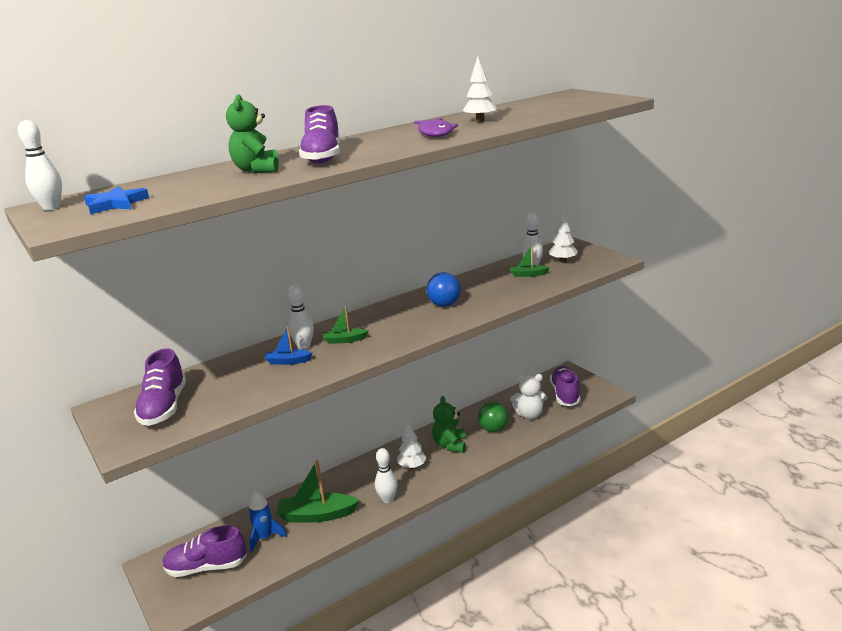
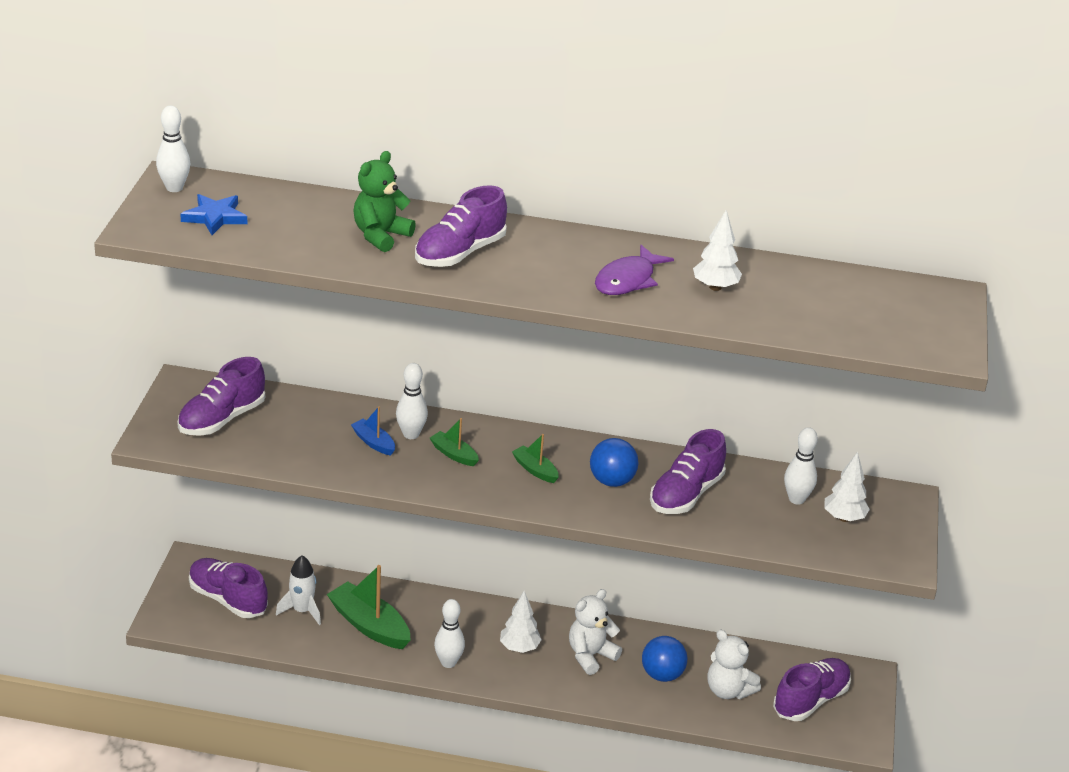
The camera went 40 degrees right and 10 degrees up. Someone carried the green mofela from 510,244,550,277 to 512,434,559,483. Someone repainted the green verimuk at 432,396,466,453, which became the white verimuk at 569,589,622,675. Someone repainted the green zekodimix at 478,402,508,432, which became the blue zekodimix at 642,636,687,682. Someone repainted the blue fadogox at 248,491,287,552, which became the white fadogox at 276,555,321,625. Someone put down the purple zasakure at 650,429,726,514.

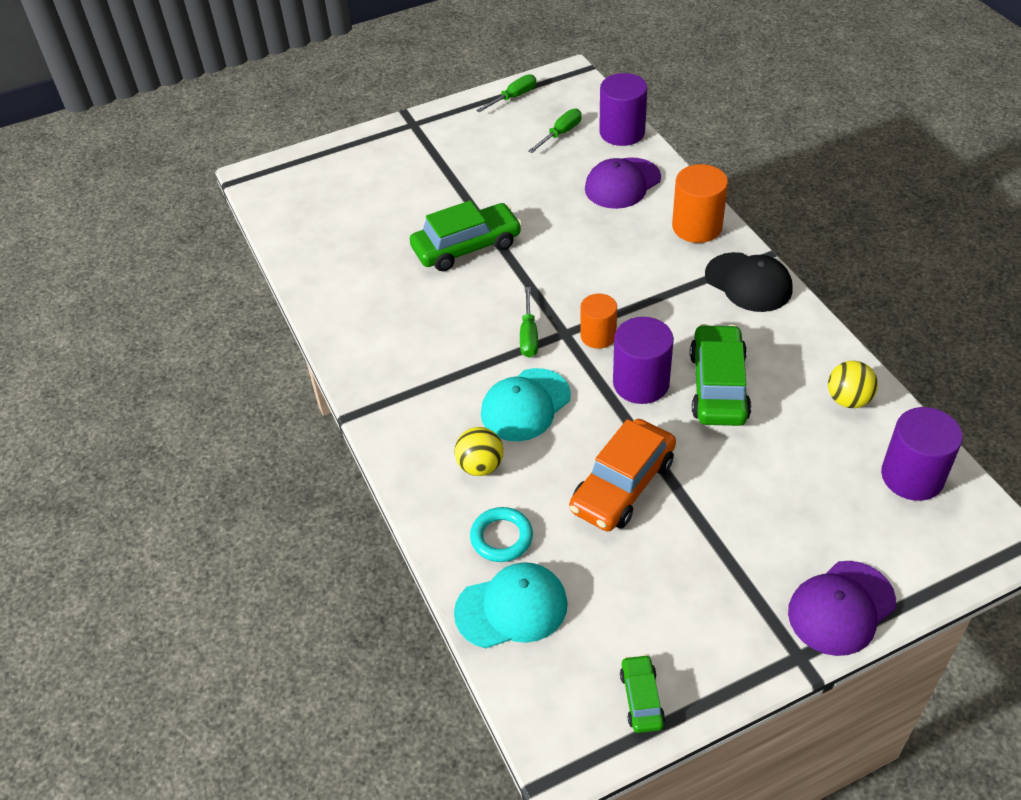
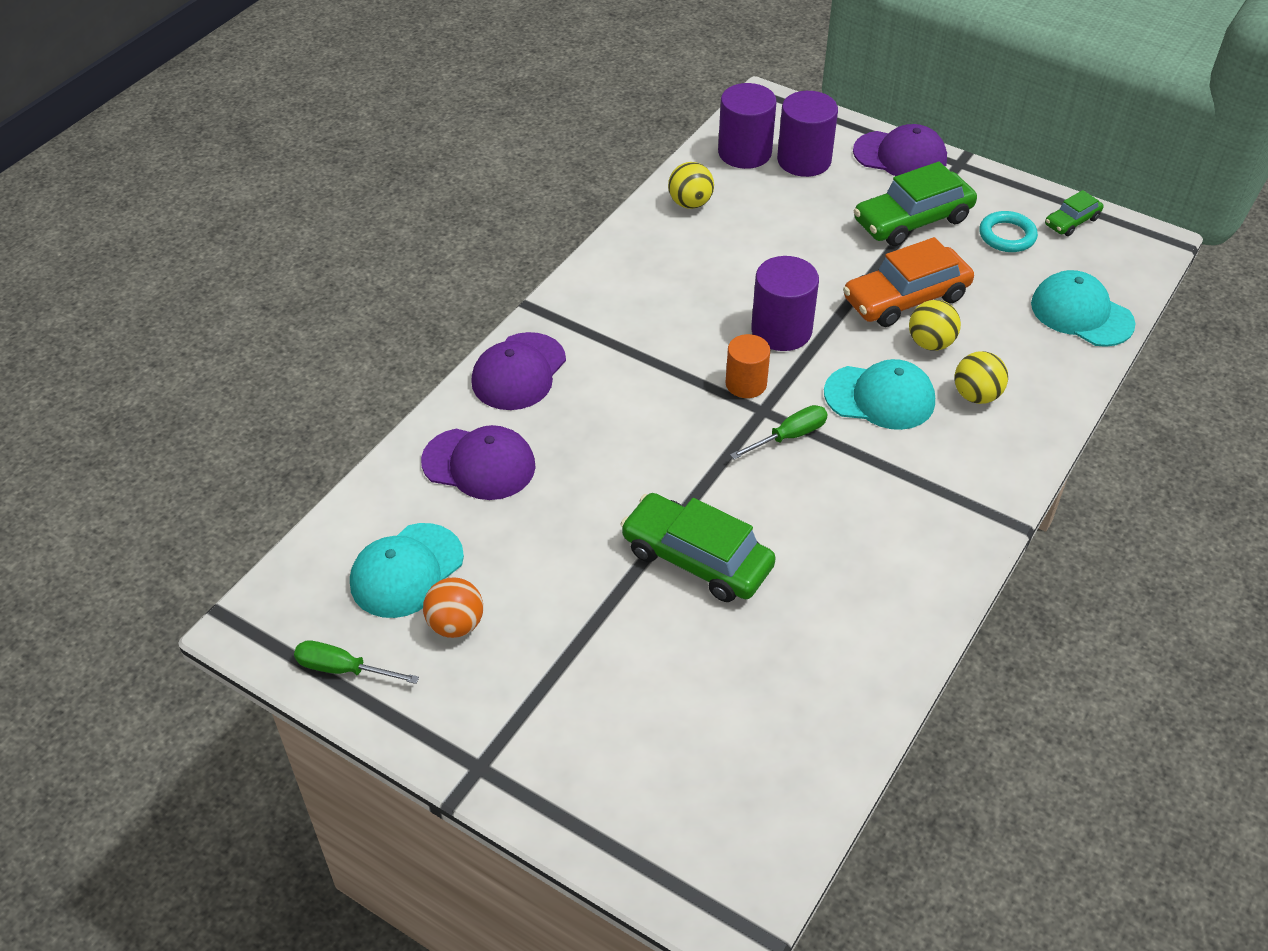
The camera went 125 degrees left and 0 degrees up. Someone carried the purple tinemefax from 599,73,648,146 to 777,91,838,177. Someone swapped the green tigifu at 528,109,582,153 for the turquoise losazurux at 350,523,464,618. Someone swapped the orange tinemefax at 672,164,728,243 for the purple losazurux at 471,332,566,410. Someone took away the black losazurux at 705,252,793,312. Someone carried the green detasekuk from 690,324,751,426 to 854,162,977,246. Someone rotated the orange detasekuk at 569,419,676,531 by 150 degrees clockwise. Someone carried the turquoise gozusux from 470,507,533,562 to 979,211,1038,252. Someone put down the yellow zekodimix at 909,300,961,350. Someone put down the orange zekodimix at 423,577,483,638.

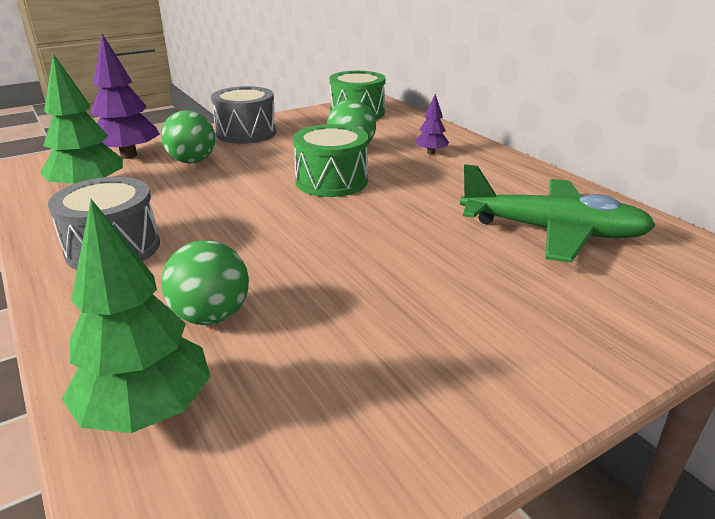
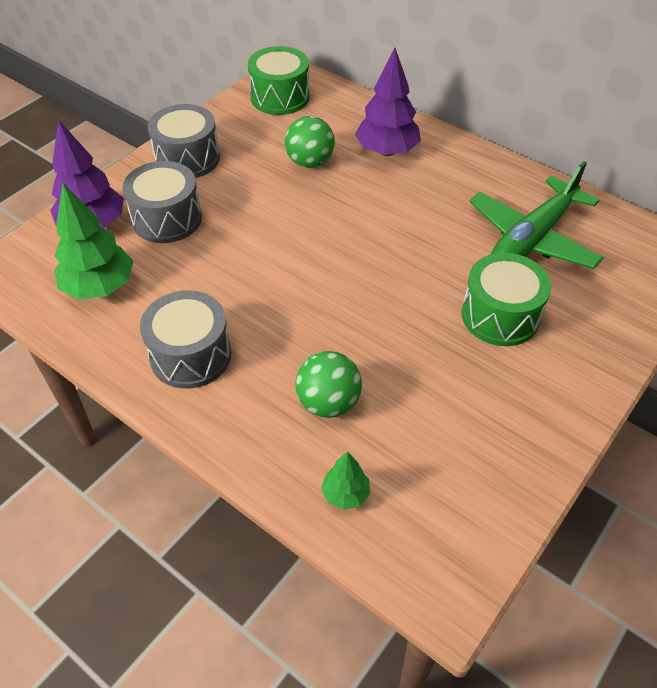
The camera went 20 degrees left and 20 degrees up. Someone scaled the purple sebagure at 415,94,449,154 by 1.94. Someone swapped the green zekodimix at 161,110,215,164 for the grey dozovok at 122,161,202,243. Someone carried the green dozovok from 293,124,368,197 to 462,253,551,346. Someone rotated the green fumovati at 460,164,656,263 by 135 degrees clockwise. Someone scaled the green sebagure at 62,199,211,433 by 0.52.

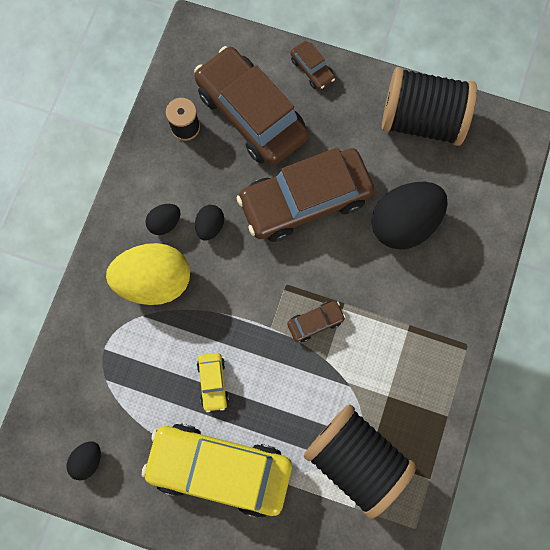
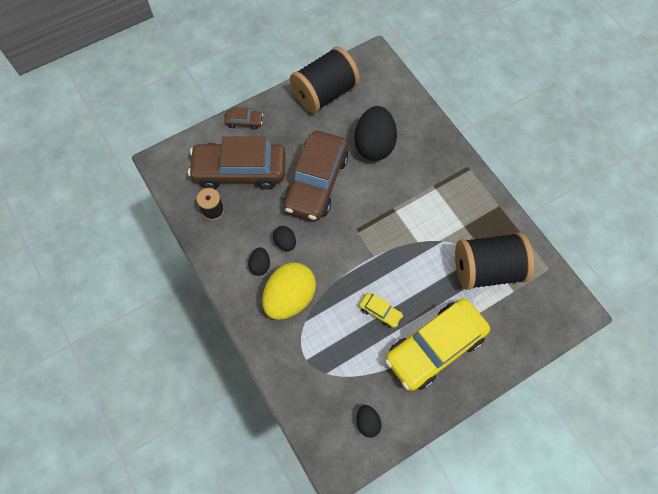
The camera went 50 degrees left and 10 degrees down. Someone took away the brown detasekuk at 287,301,346,342.

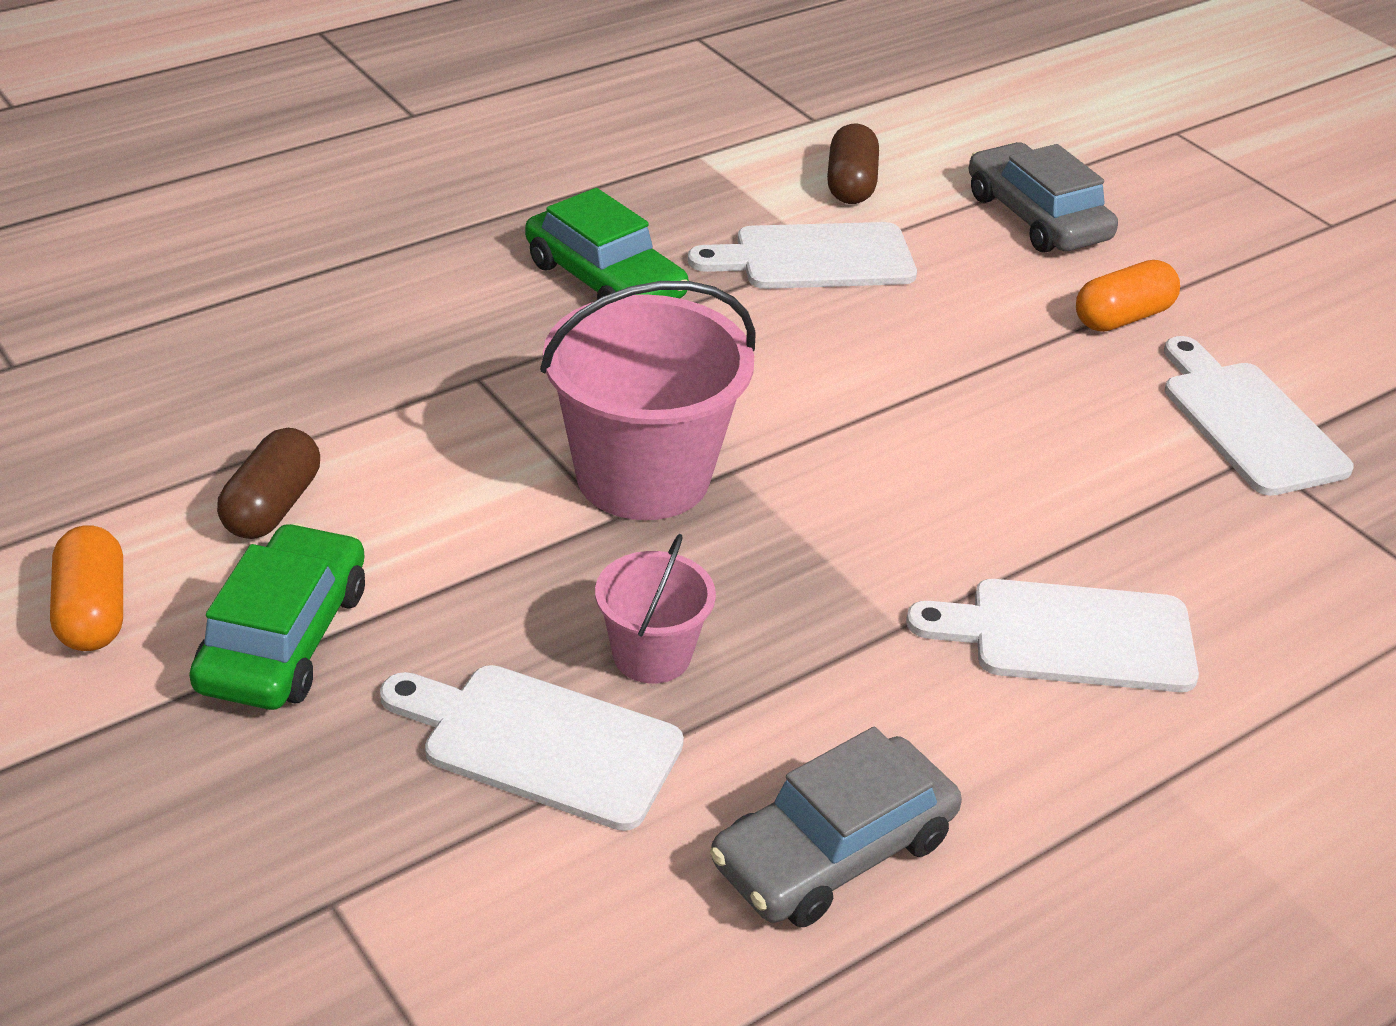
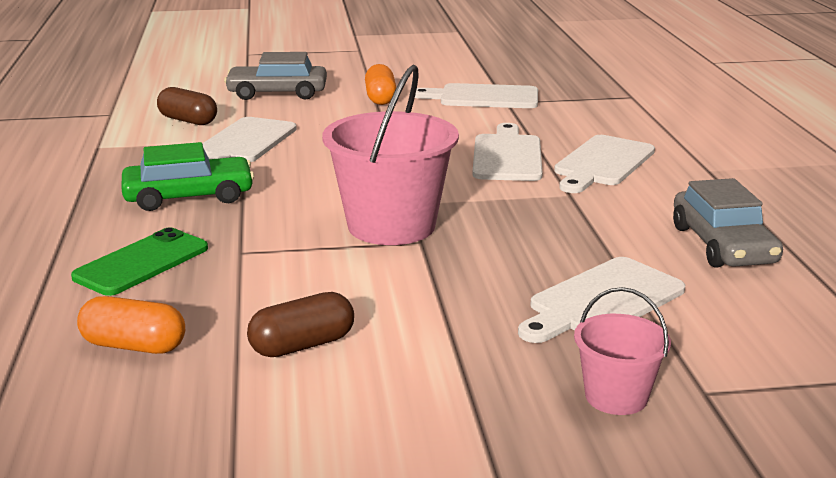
The camera went 60 degrees left and 15 degrees down. Someone rotated the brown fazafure at 217,428,320,539 by 75 degrees counterclockwise. Someone took away the green detasekuk at 189,523,365,710. Someone carried the orange fazafure from 50,525,123,651 to 77,296,185,354. Someone carried the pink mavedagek from 595,534,716,684 to 574,287,671,415. Someone put down the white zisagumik at 472,123,543,181. Someone put down the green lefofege at 71,228,208,296.

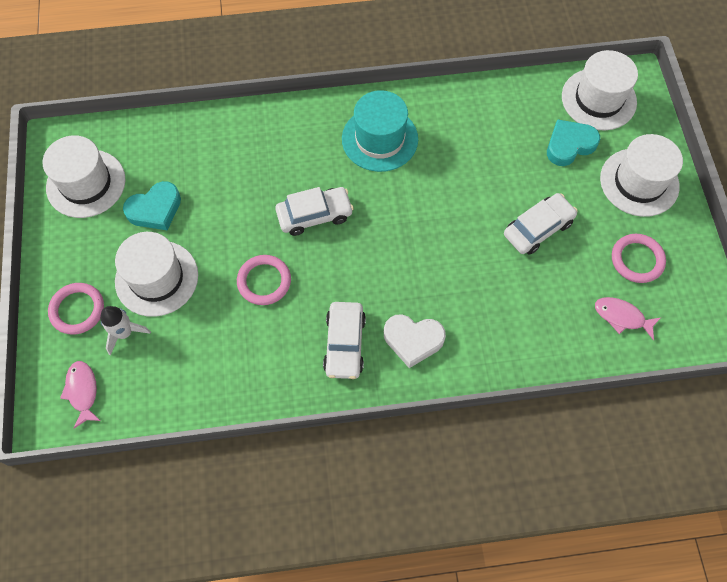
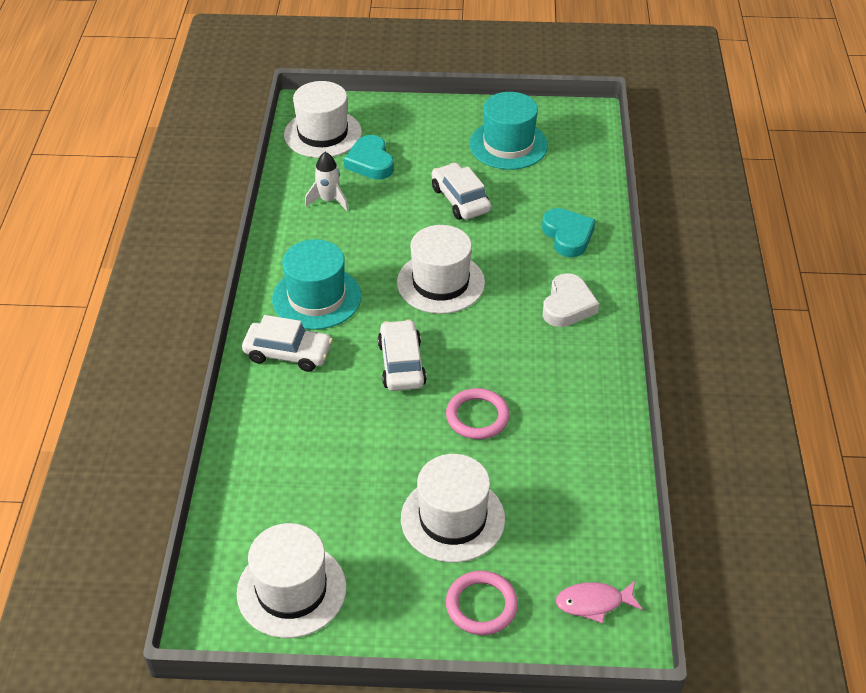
The camera went 80 degrees left and 20 degrees down. Someone carried the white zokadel from 600,134,683,217 to 397,225,485,314. Someone carried the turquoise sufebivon from 123,181,181,230 to 542,208,595,257. Someone swapped the pink gozusux at 612,234,666,283 for the turquoise zokadel at 469,92,548,170. Someone took away the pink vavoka at 595,297,661,340. Someone carried the white detasekuk from 323,302,366,379 to 242,315,333,372. Someone carried the white fadogox from 100,306,151,355 to 305,152,348,211.

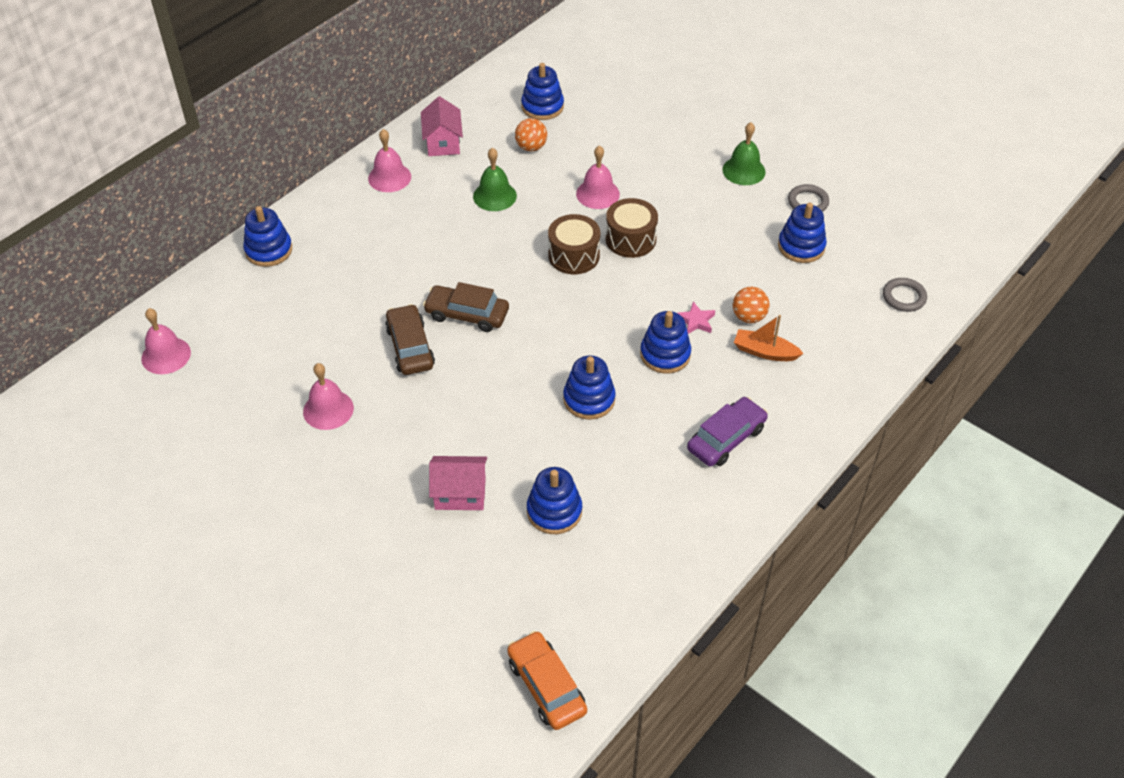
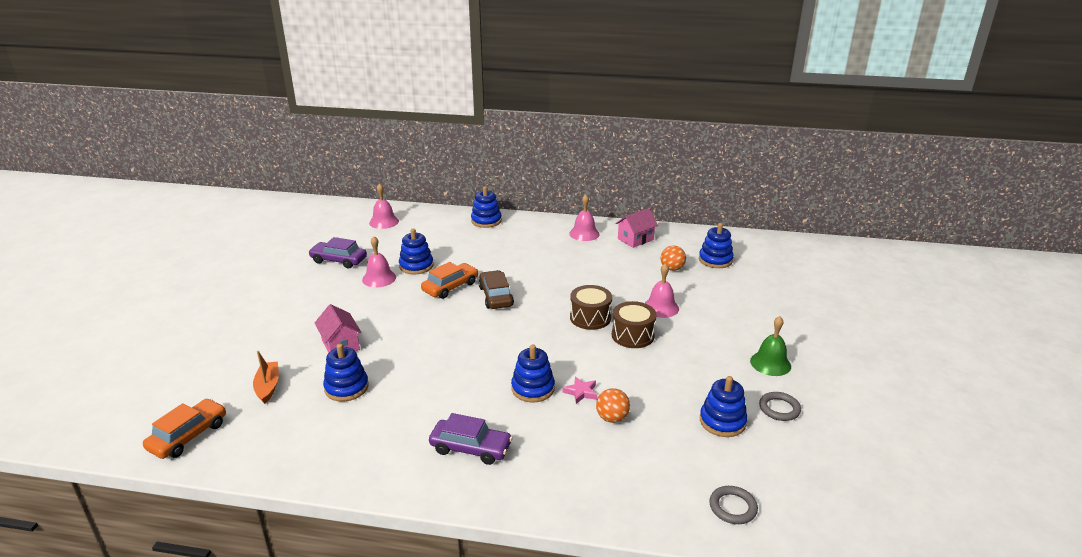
The camera went 60 degrees right and 20 degrees down. Someone took away the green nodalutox at 473,148,517,211. Someone repainted the brown detasekuk at 385,304,435,375, which became the orange detasekuk at 421,262,478,299. Someone carried the orange mofela from 734,315,804,361 to 253,351,279,404. Someone carried the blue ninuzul from 563,355,616,420 to 399,229,433,275. Someone put down the purple detasekuk at 308,237,367,268.

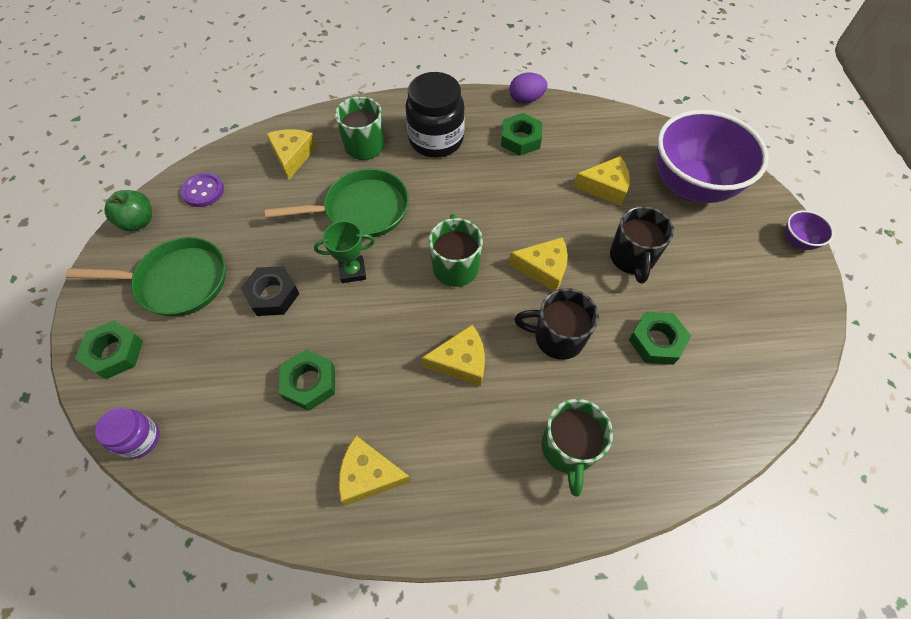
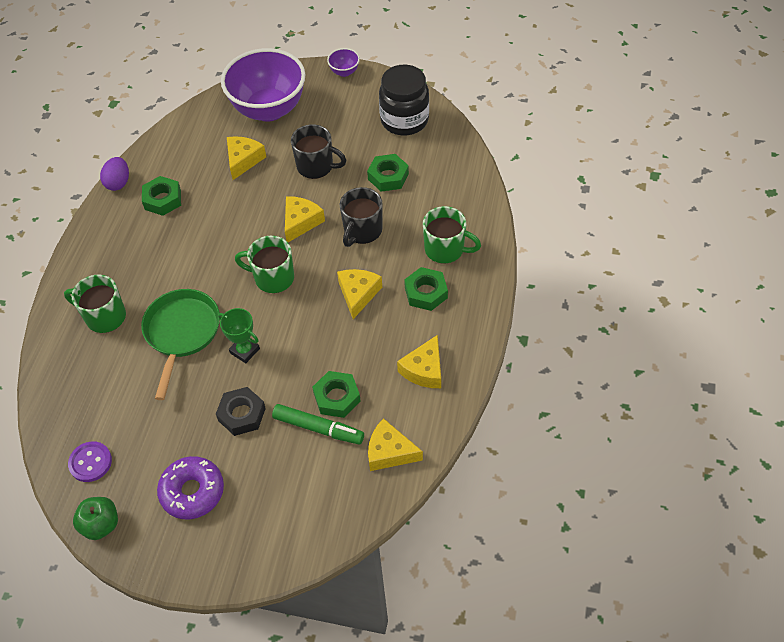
The camera went 70 degrees left and 5 degrees down. Someone carried the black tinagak from 406,72,465,158 to 379,65,429,135. Someone carried the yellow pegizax from 266,129,317,179 to 368,418,423,471. Someone rotated the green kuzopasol at 314,221,375,283 by 60 degrees counterclockwise. Someone swapped the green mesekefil at 66,237,226,317 for the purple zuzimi at 157,456,224,519. Someone carried the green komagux from 75,320,143,379 to 404,267,448,311. Someone took away the purple tinagak at 95,407,160,459. Someone put down the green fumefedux at 272,404,364,444.

